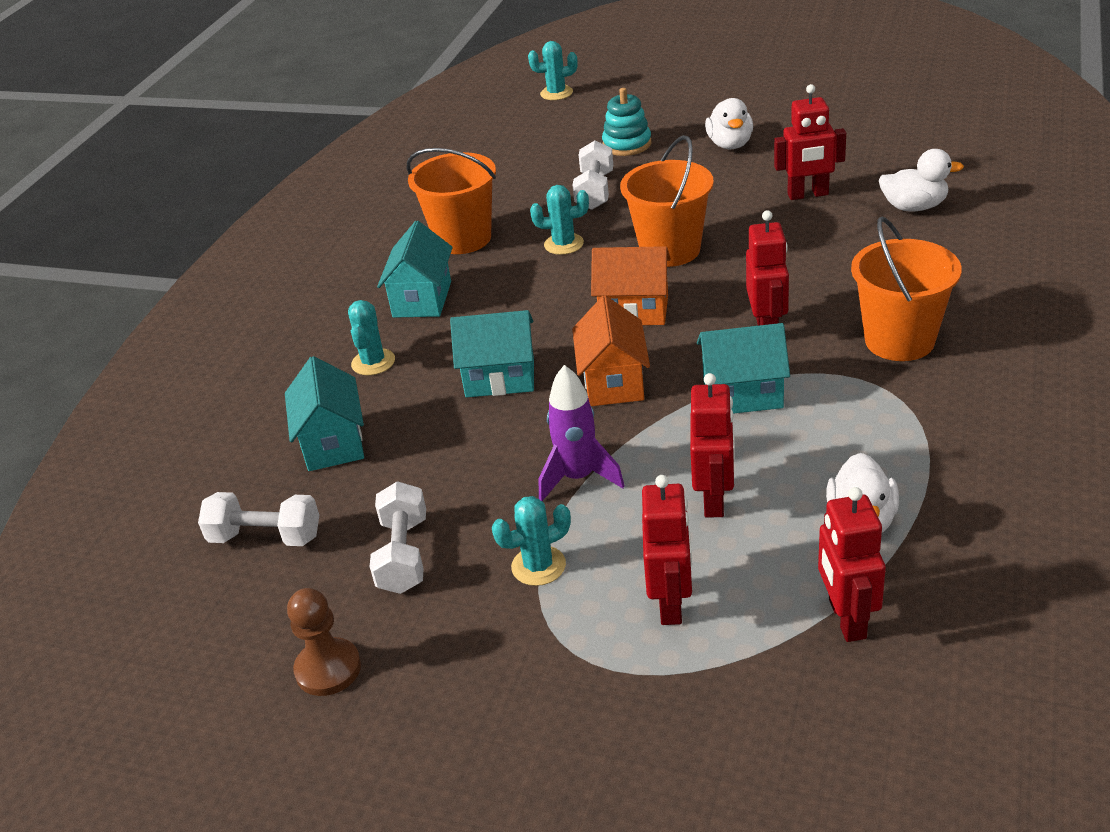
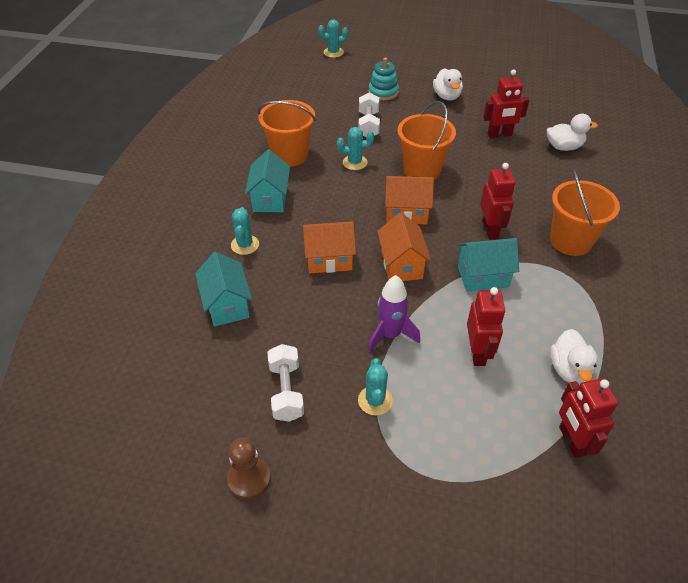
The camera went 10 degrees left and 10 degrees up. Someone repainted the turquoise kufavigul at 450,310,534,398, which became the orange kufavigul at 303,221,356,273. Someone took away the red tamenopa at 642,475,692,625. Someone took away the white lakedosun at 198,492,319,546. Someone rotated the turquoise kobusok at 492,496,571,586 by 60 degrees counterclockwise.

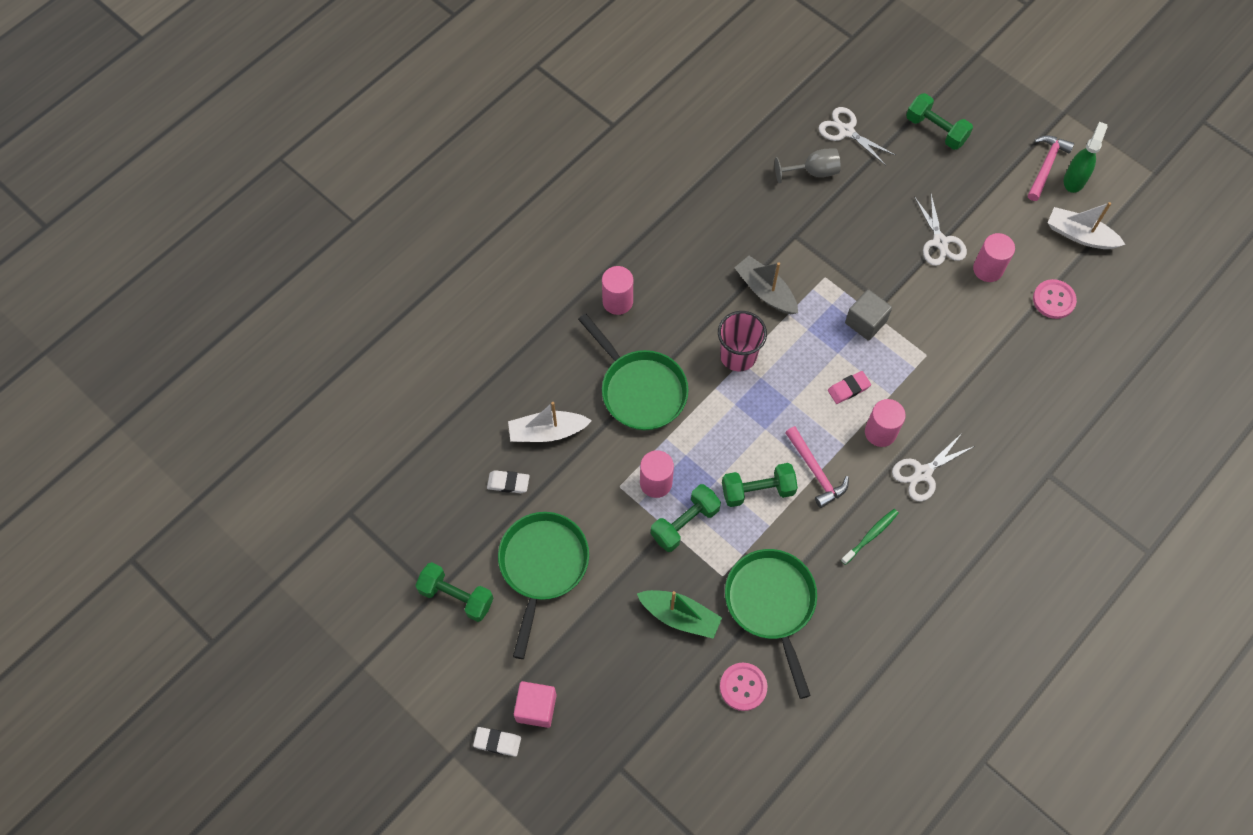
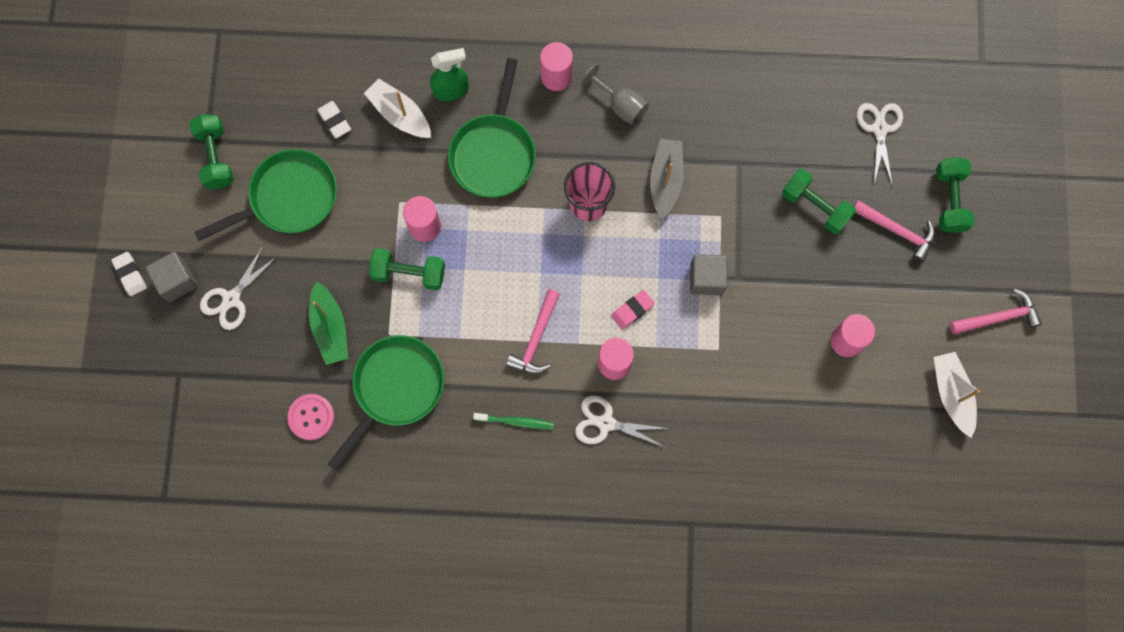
The camera went 50 degrees right and 10 degrees up. Someone carried the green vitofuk from 1064,122,1108,193 to 430,48,469,101. Someone carried the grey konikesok from 775,148,841,184 to 581,64,649,125. Someone carried the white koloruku from 914,194,967,266 to 200,246,278,330. Someone took away the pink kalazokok at 1033,279,1077,319. Someone rotated the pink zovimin at 828,371,871,404 by 60 degrees counterclockwise. Someone carried the green lakedosun from 722,463,798,507 to 782,169,856,234. Someone repainted the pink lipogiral at 514,681,557,728, which became the grey lipogiral at 146,252,198,302. Someone put down the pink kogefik at 854,200,935,262.

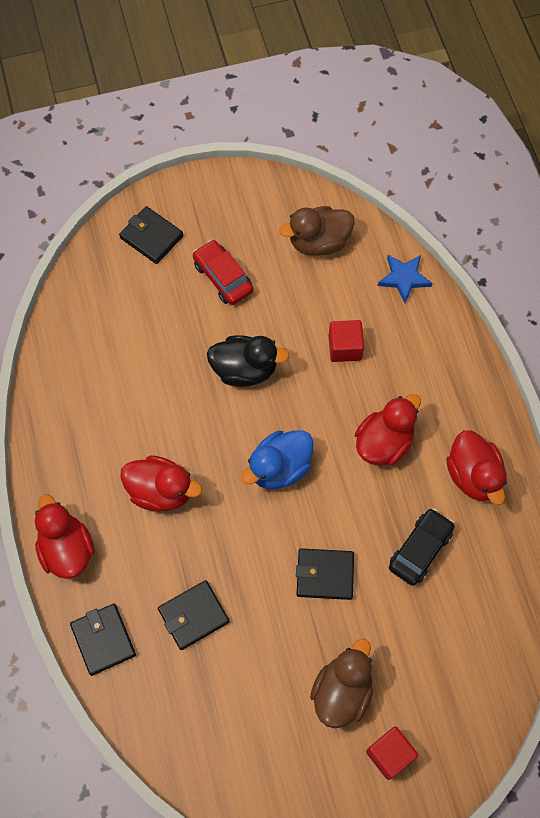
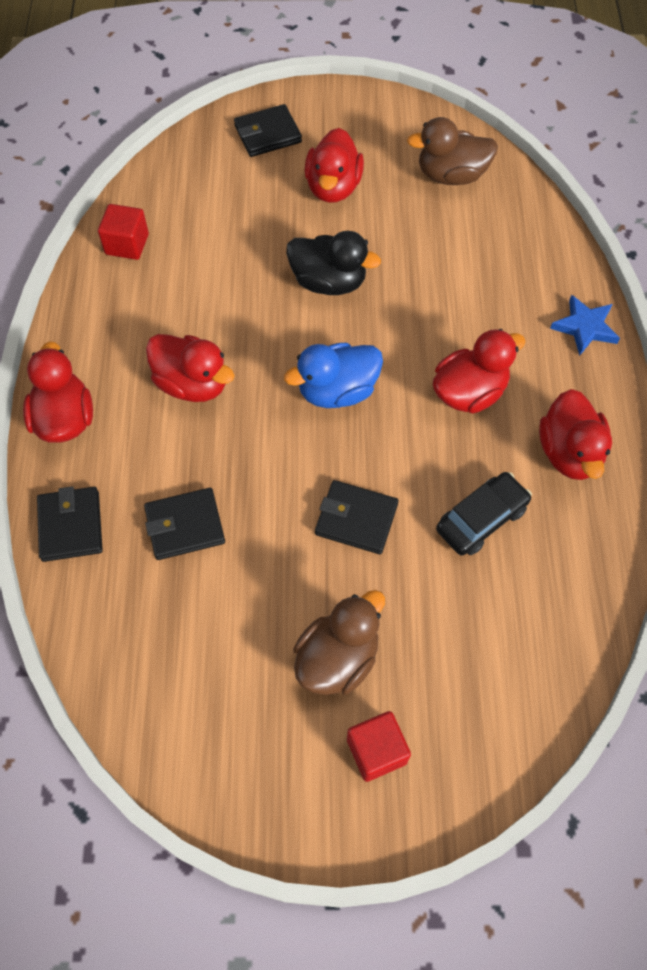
The camera went 15 degrees right and 5 degrees down. Someone rotated the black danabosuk at 119,206,183,264 by 75 degrees counterclockwise. Someone swapped the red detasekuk at 193,240,253,305 for the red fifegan at 304,128,364,203. Someone carried the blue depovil from 378,255,432,303 to 550,295,620,356. Someone carried the red lipogiral from 329,320,364,362 to 98,204,149,260.

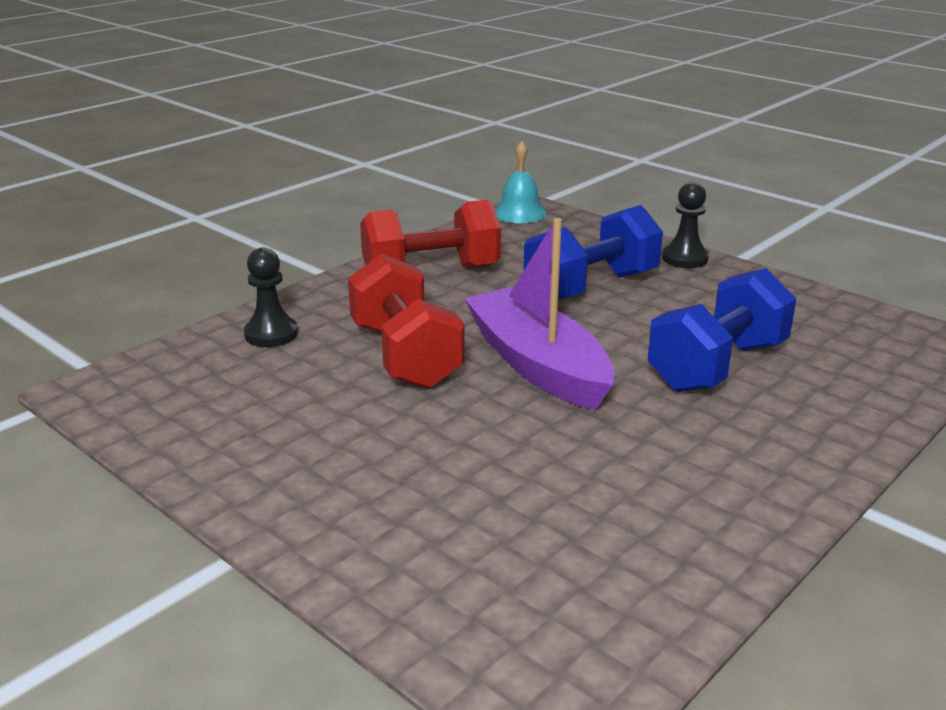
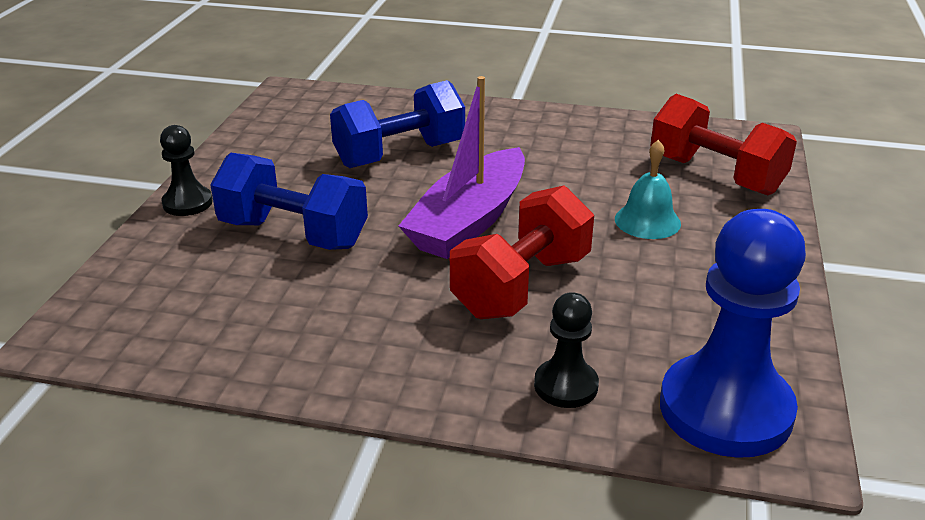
The camera went 120 degrees left and 5 degrees up. Someone carried the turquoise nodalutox from 495,141,547,223 to 615,140,681,239. Someone carried the red lakedosun from 360,200,501,269 to 650,94,797,195. Someone rotated the blue lakedosun at 648,268,796,392 by 45 degrees counterclockwise. Someone put down the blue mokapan at 660,209,806,458.

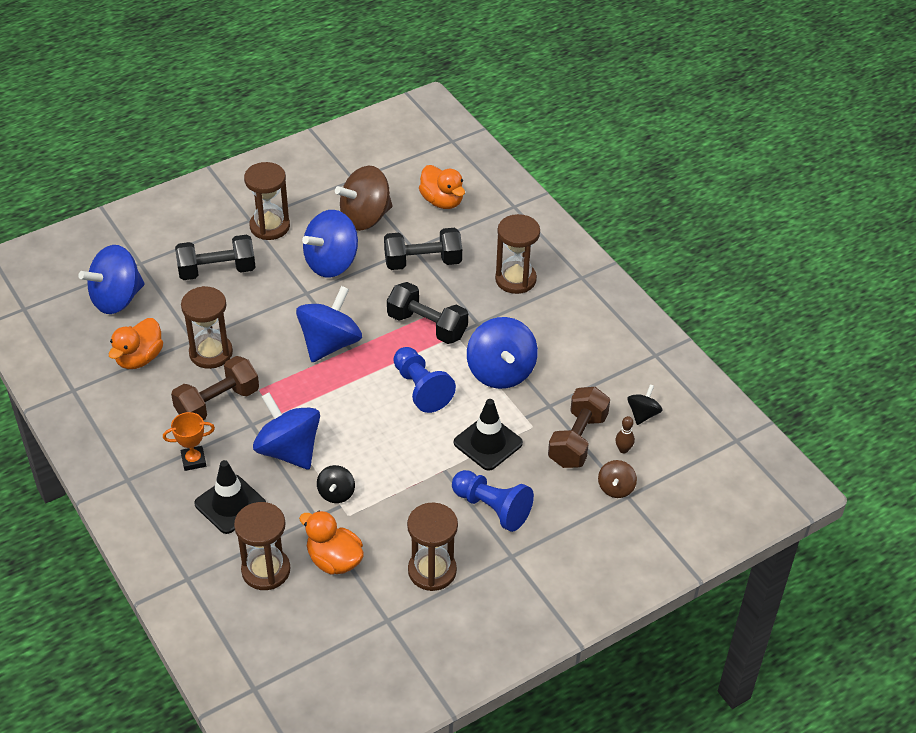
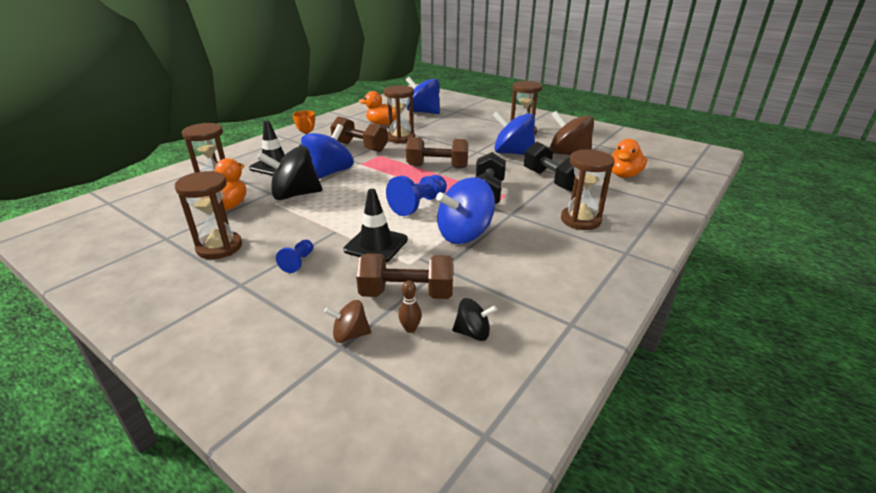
The camera went 70 degrees right and 15 degrees down. Someone took away the black lakedosun at 175,235,256,280. Someone swapped the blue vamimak at 296,286,362,362 for the brown lakedosun at 406,137,468,168. Someone scaled the black vamimak at 317,465,355,503 by 1.98. Someone scaled the blue mokapan at 452,470,534,532 by 0.55.

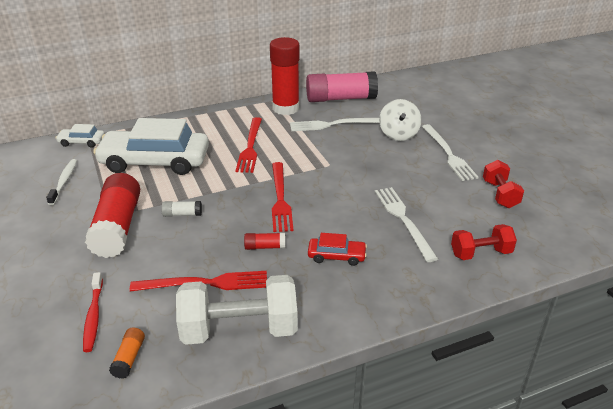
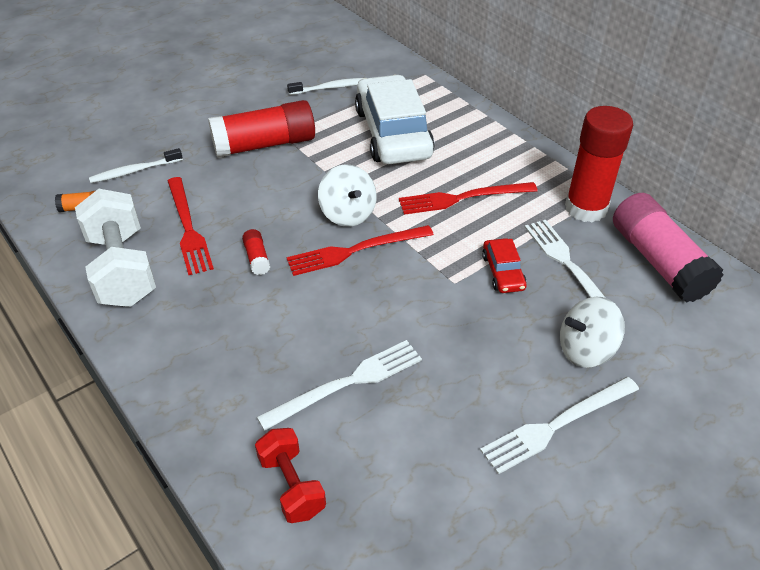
The camera went 75 degrees right and 10 degrees up. Someone took away the white detasekuk at 55,124,105,148. Someone took away the red lakedosun at 483,160,524,208. Someone took away the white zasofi at 161,201,202,217. Someone carried the red detasekuk from 308,233,367,266 to 482,238,527,293. Someone repainted the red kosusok at 83,272,103,352, which became the white kosusok at 89,148,183,183. Someone put down the white vamimak at 318,164,377,227.

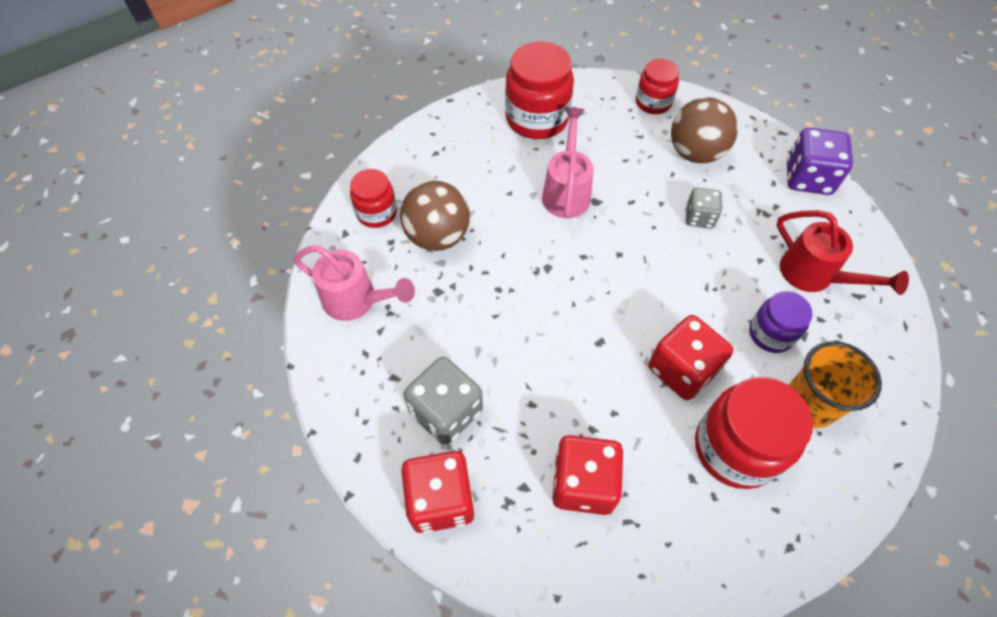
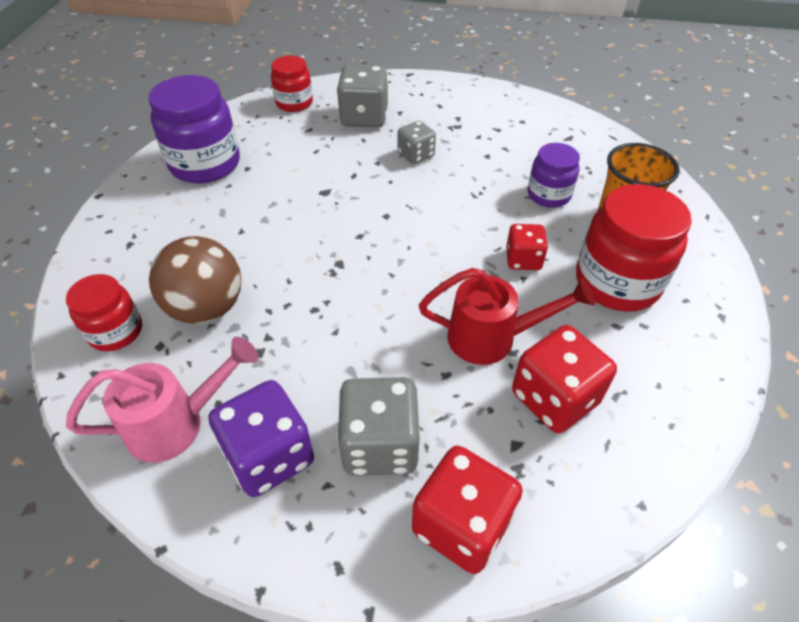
The camera went 45 degrees left and 10 degrees down. Someone repainted the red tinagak at 505,41,574,139, which became the purple tinagak at 148,75,240,183. Someone swapped the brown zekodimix at 671,97,738,163 for the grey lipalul at 337,65,388,127. Someone took away the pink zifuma at 542,108,594,218. Someone carried the purple lipalul from 787,128,853,195 to 209,380,314,497. Someone carried the red zifuma from 777,210,909,295 to 419,268,595,365. Someone scaled the red lipalul at 649,315,733,400 by 0.61.

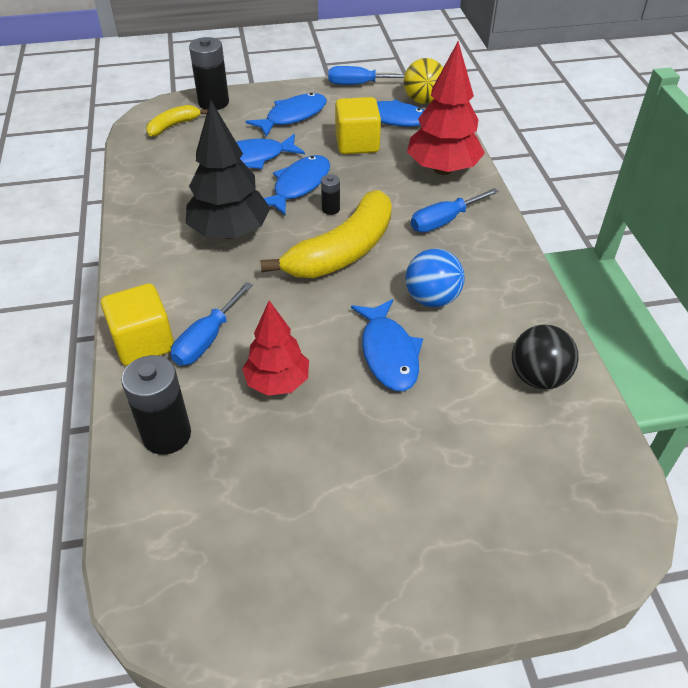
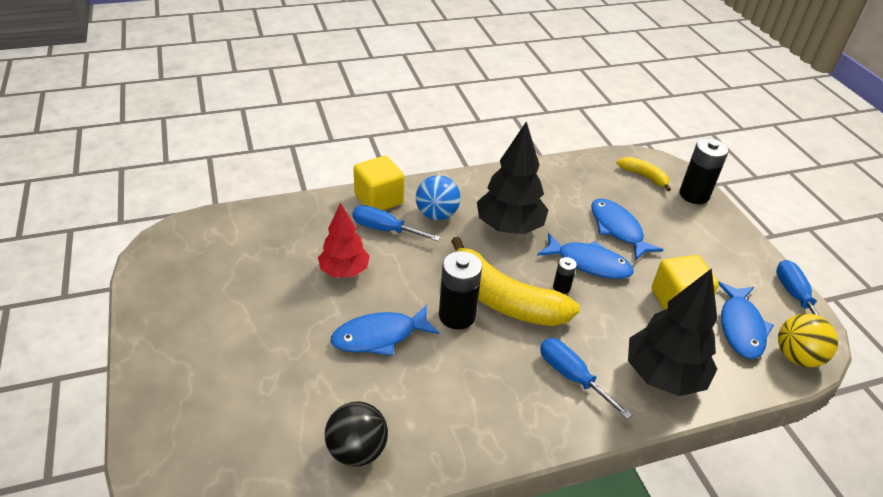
The camera went 80 degrees right and 5 degrees down. Someone repainted the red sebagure at 407,41,485,175, which became the black sebagure at 628,268,717,396. Someone took away the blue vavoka at 246,93,327,137. Someone carried the blue zekodimix from 405,249,465,307 to 416,175,461,220. Someone carried the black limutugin from 121,355,191,455 to 439,251,482,330.

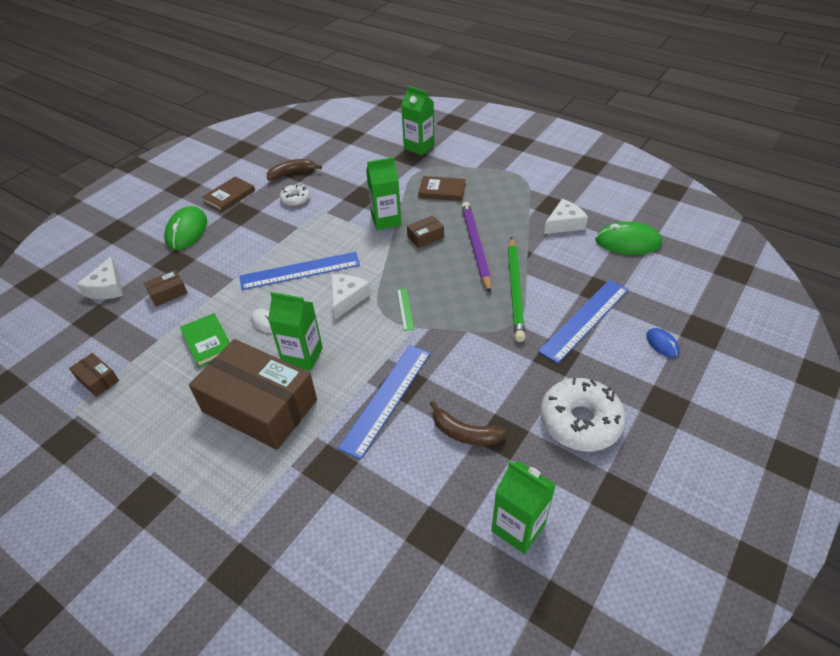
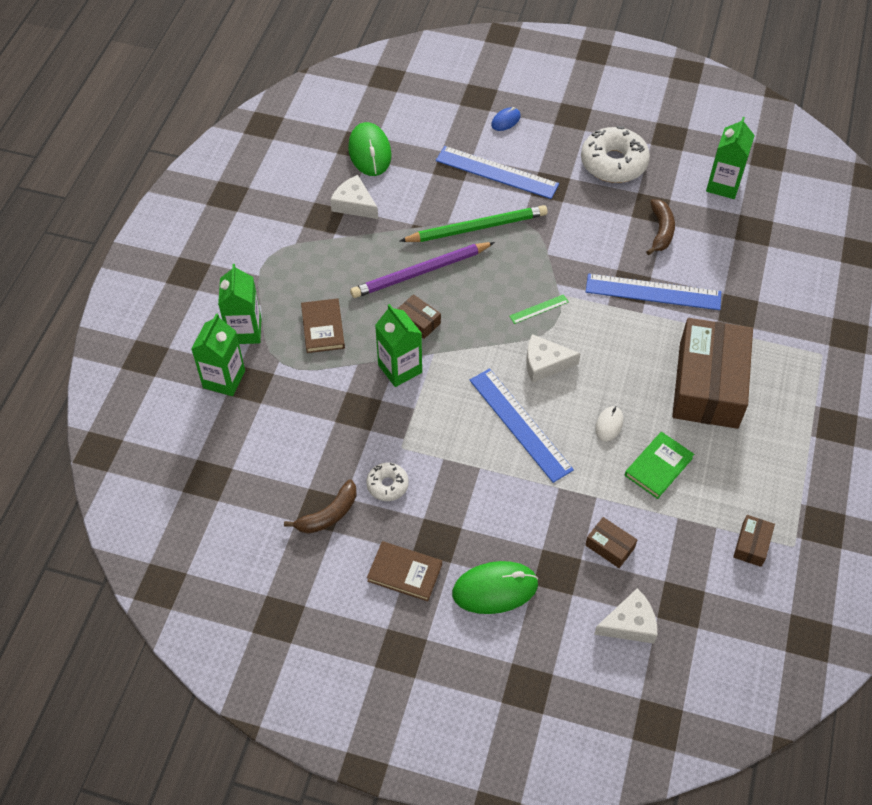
The camera went 110 degrees left and 10 degrees up. Someone rotated the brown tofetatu at 267,159,322,180 by 90 degrees counterclockwise. Someone carried the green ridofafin from 268,292,323,371 to 218,264,262,344.

